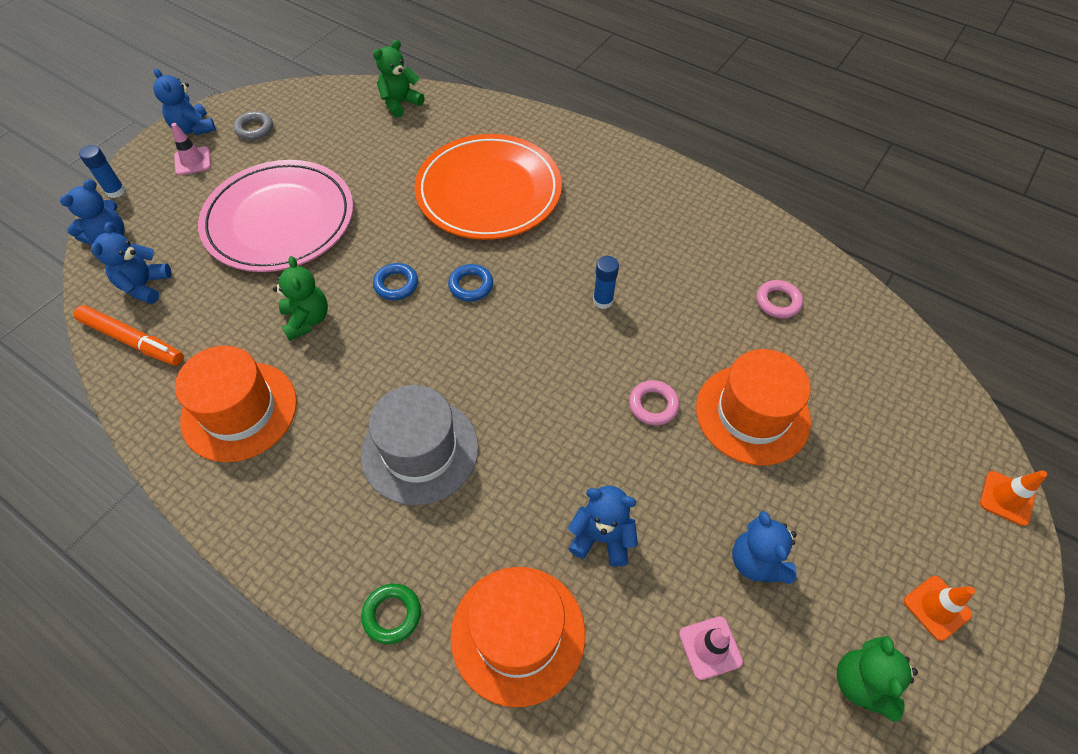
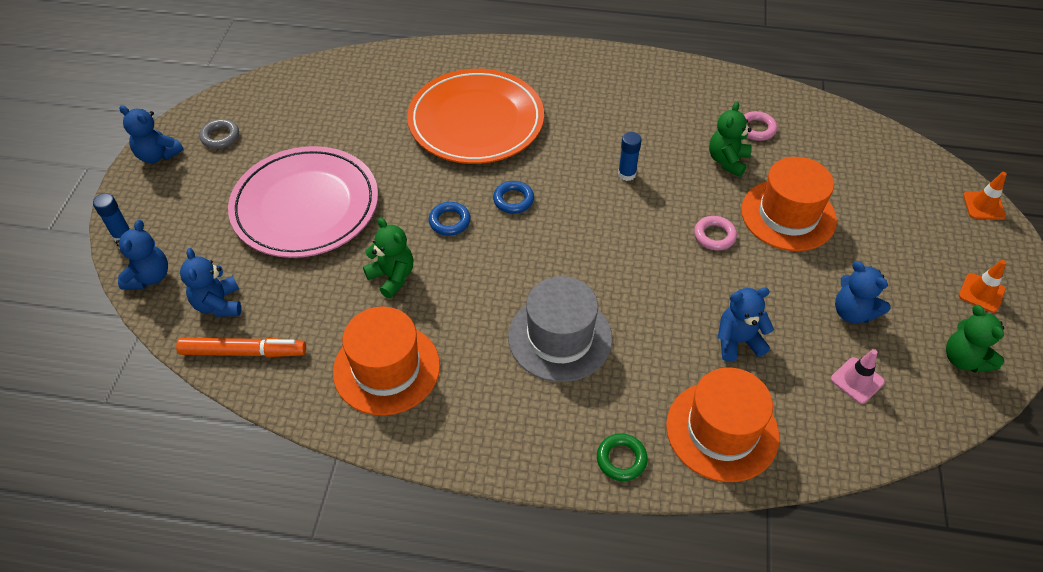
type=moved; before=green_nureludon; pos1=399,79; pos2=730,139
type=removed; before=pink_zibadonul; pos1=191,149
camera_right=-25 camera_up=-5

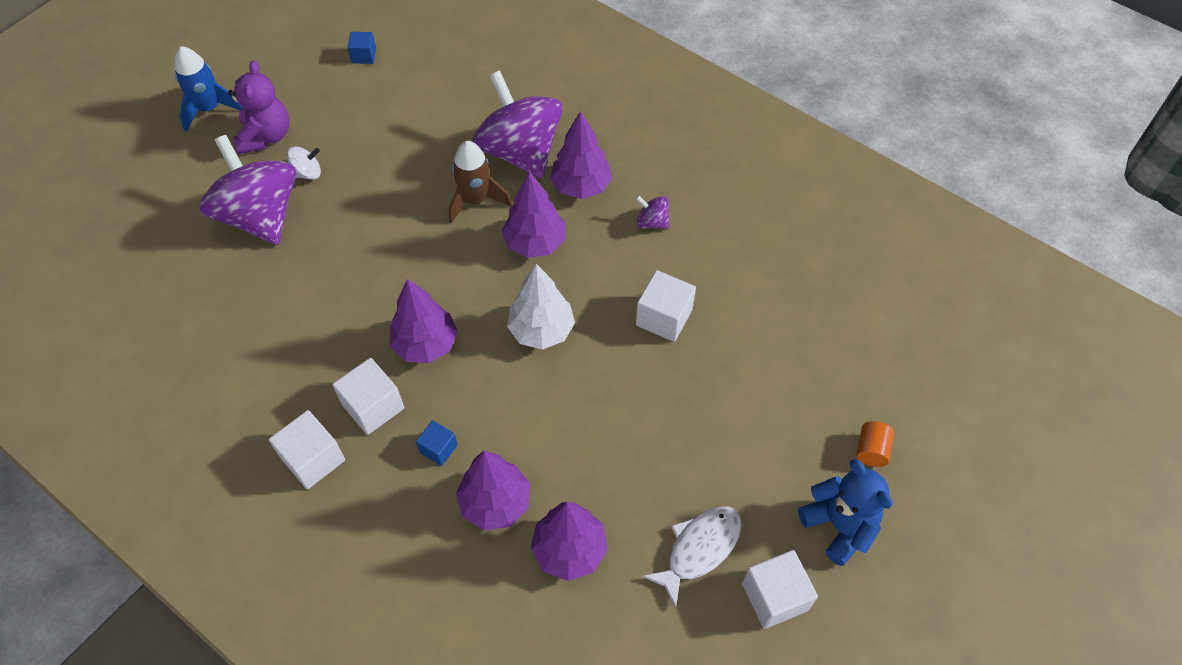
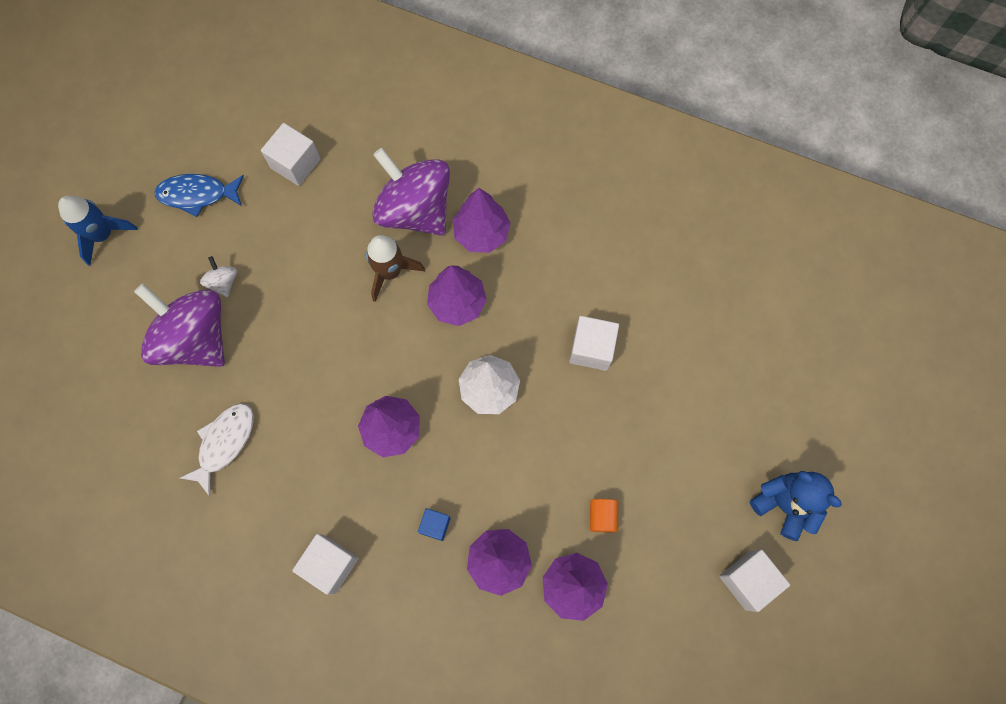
type=removed; before=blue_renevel; pos1=361,48
type=removed; before=purple_nureludon; pos1=258,107
type=turned; before=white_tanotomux; pos1=304,163; pos2=218,276; turn=-75
type=removed; before=purple_tanotomux; pos1=652,212
type=moved; before=white_renevel; pos1=368,396; pos2=290,154
type=moved; before=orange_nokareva; pos1=875,444; pos2=604,516
type=moved; before=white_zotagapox; pos1=692,557; pos2=217,449
type=added; after=blue_zotagapox; pos2=199,195
camera_right=-15 camera_up=15

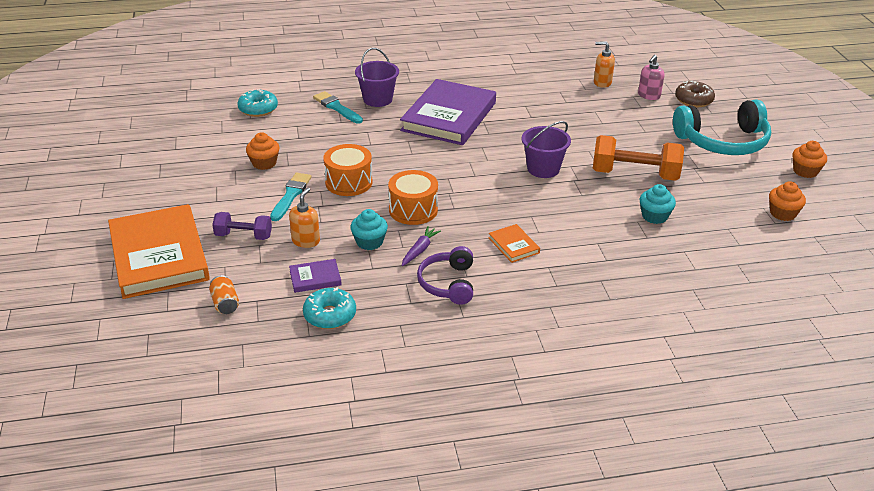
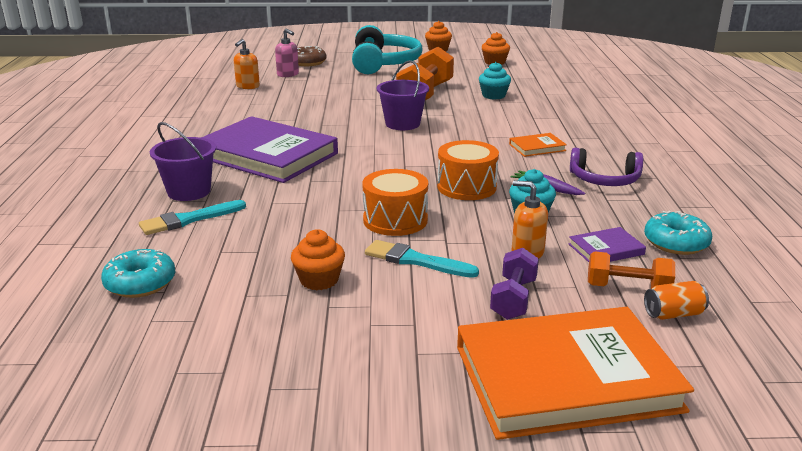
type=turned; before=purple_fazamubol; pos1=315,276; pos2=607,244; turn=75
type=added; after=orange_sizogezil; pos2=631,270
camera_right=-80 camera_up=-10

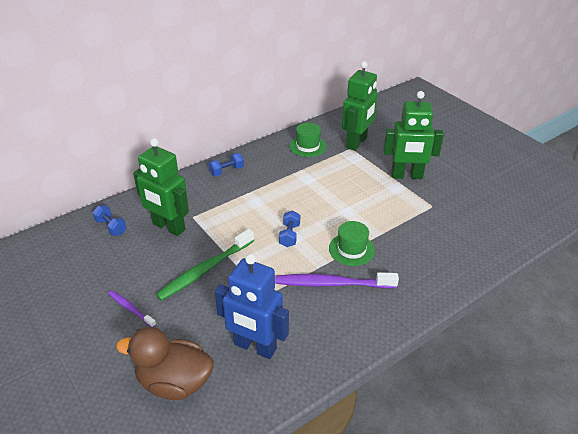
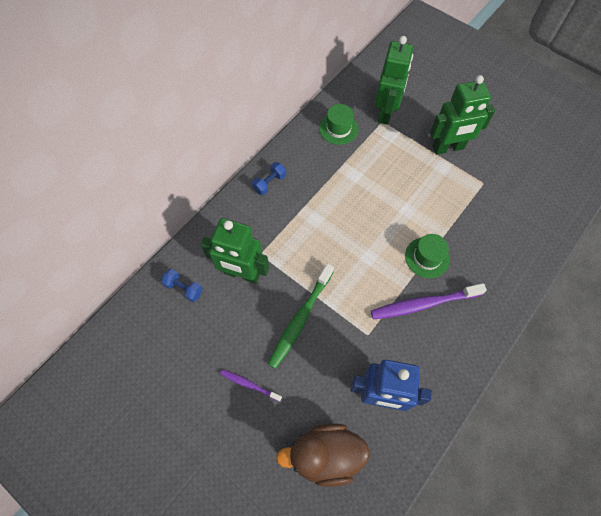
type=removed; before=blue_sizogezil; pos1=289,228
camera_right=-15 camera_up=25

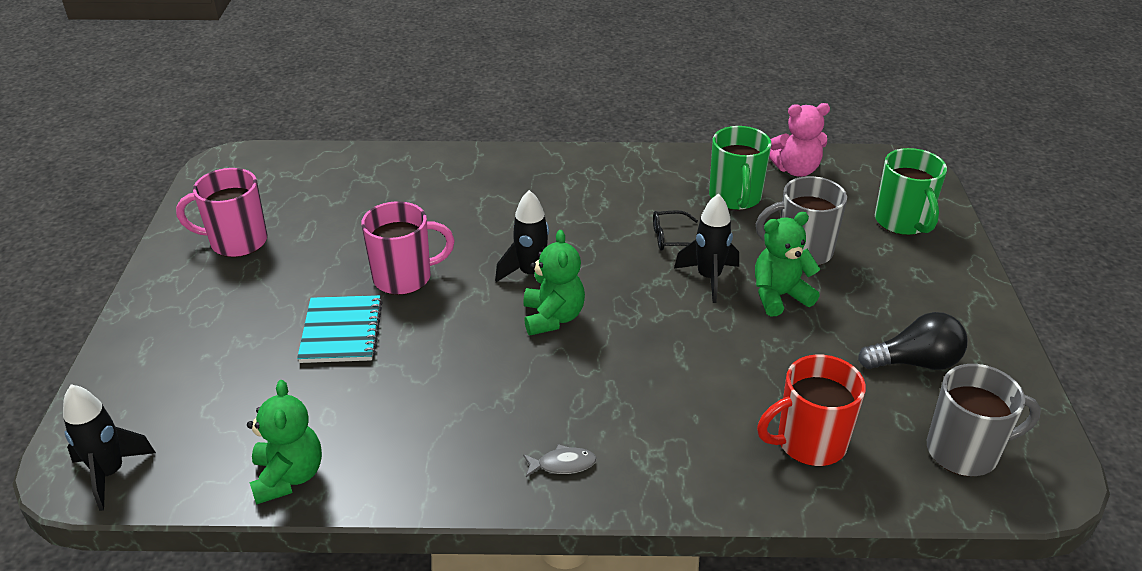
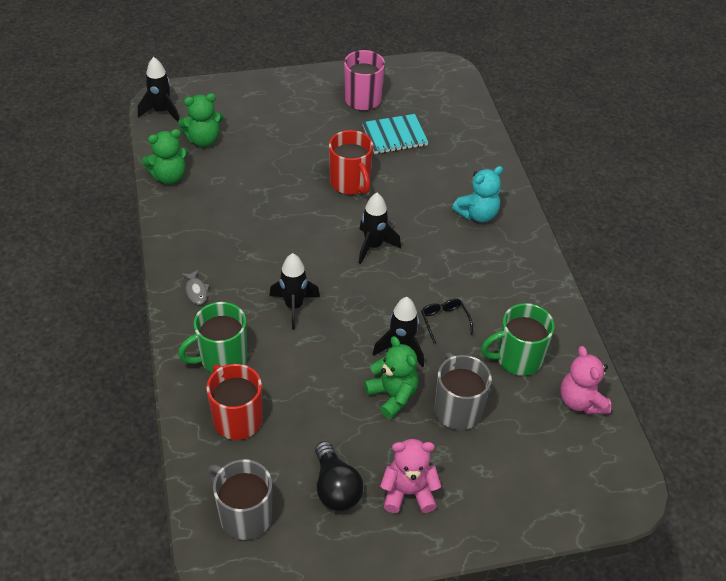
type=moved; before=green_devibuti; pos1=911,191; pos2=212,337
type=recoloured; before=pink_devibuti; after=red_devibuti; pos1=408,248; pos2=351,162
type=moved; before=green_nureludon; pos1=554,282; pos2=201,120
type=moved; before=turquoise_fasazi; pos1=340,329; pos2=395,134
type=turned; before=grey_devibuti; pos1=984,420; pos2=240,499; turn=150
type=added; after=turquoise_nureludon; pos2=477,194
type=added; after=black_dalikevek; pos2=294,291
type=added; after=pink_nureludon; pos2=411,476
camera_right=75 camera_up=10

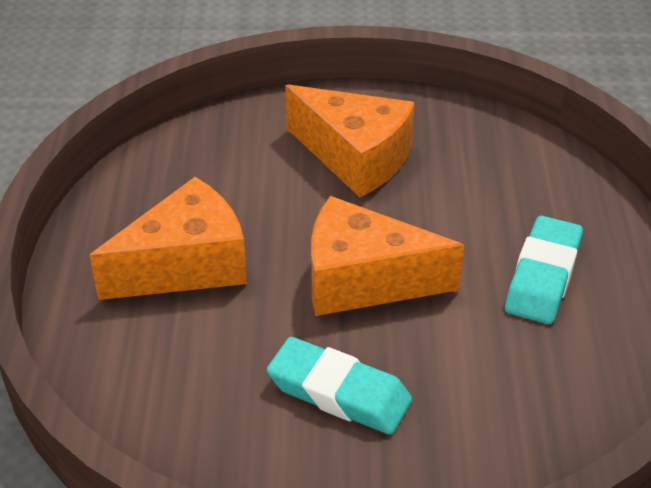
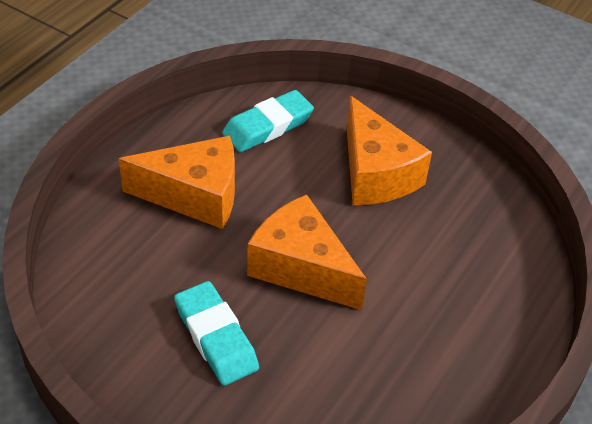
type=moved; before=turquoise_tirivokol; pos1=544,270; pos2=268,121
camera_right=30 camera_up=5

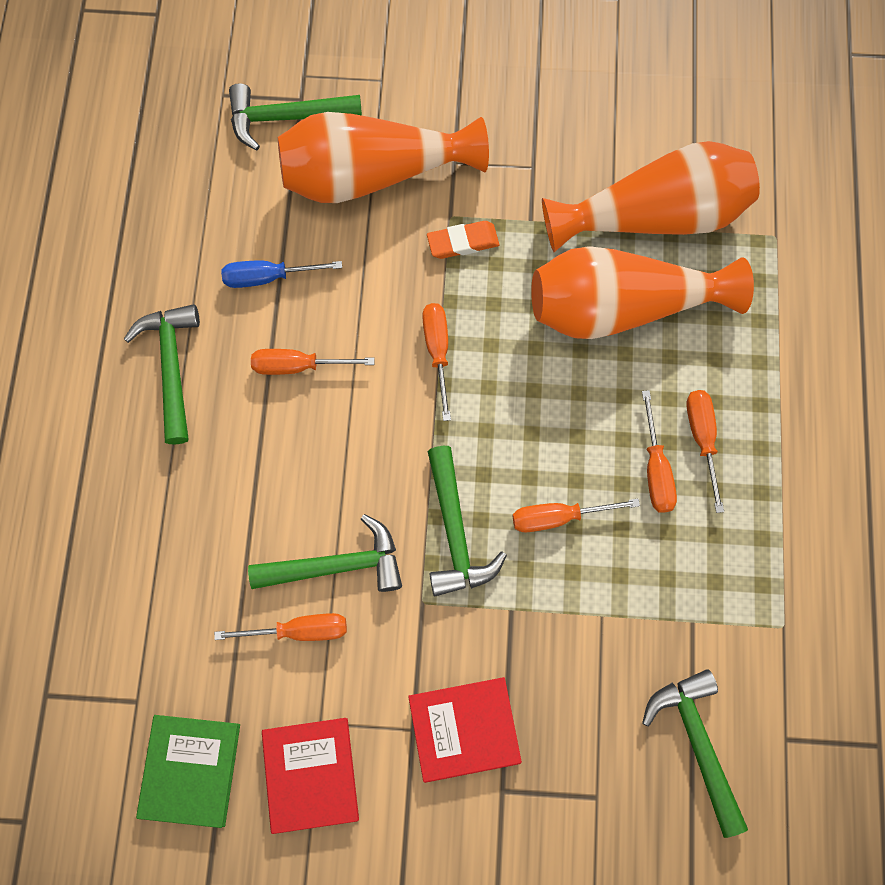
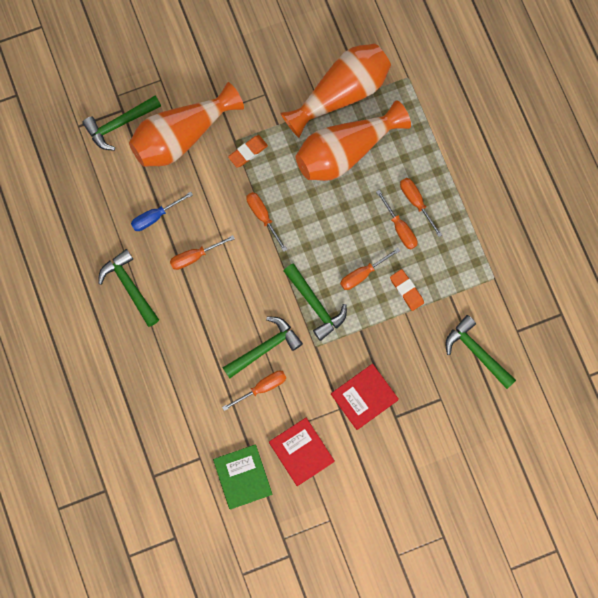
type=added; after=orange_tirivokol; pos2=407,290
camera_right=-25 camera_up=5

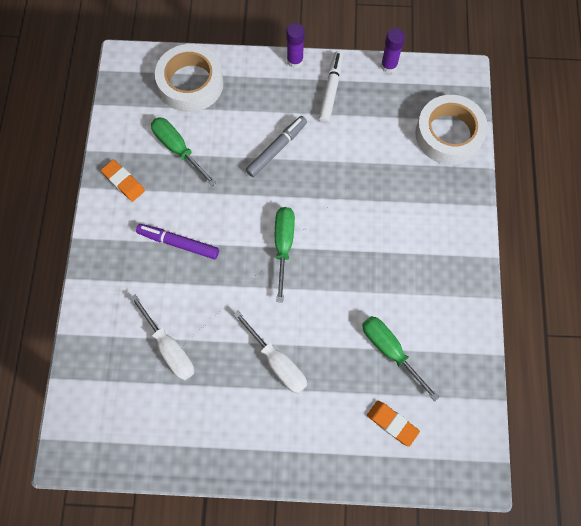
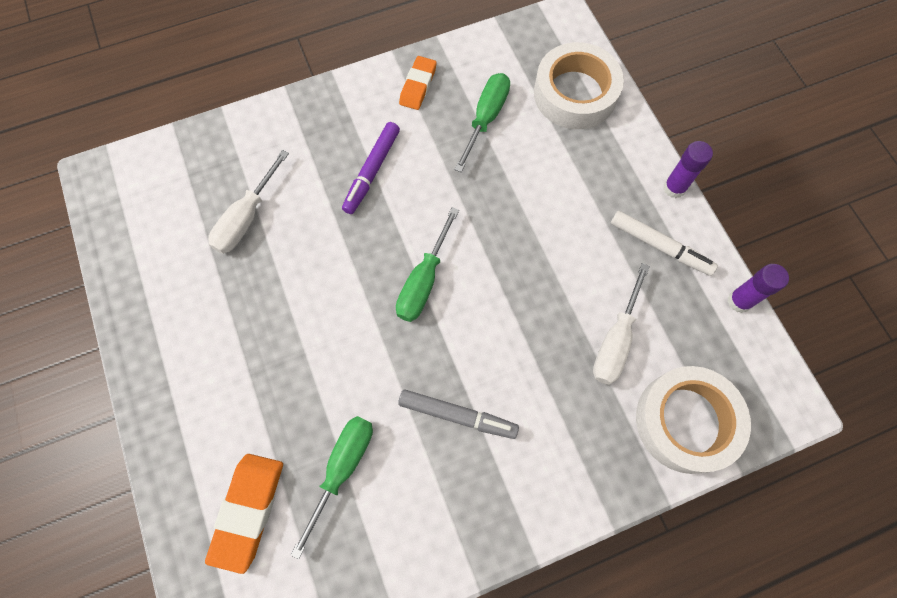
type=turned; before=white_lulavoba; pos1=331,87; pos2=664,243; turn=45
type=moved; before=grey_lulavoba; pos1=276,146; pos2=458,414
type=turned; before=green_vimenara; pos1=285,254; pos2=427,264; turn=135
type=turned; before=purple_lulavoba; pos1=177,241; pos2=371,168; turn=-150
type=moved; before=white_vimenara; pos1=270,352; pos2=621,324
type=resized; before=orange_tirivokol; pos1=393,424; pos2=244,514; scale=1.53
camera_right=65 camera_up=0

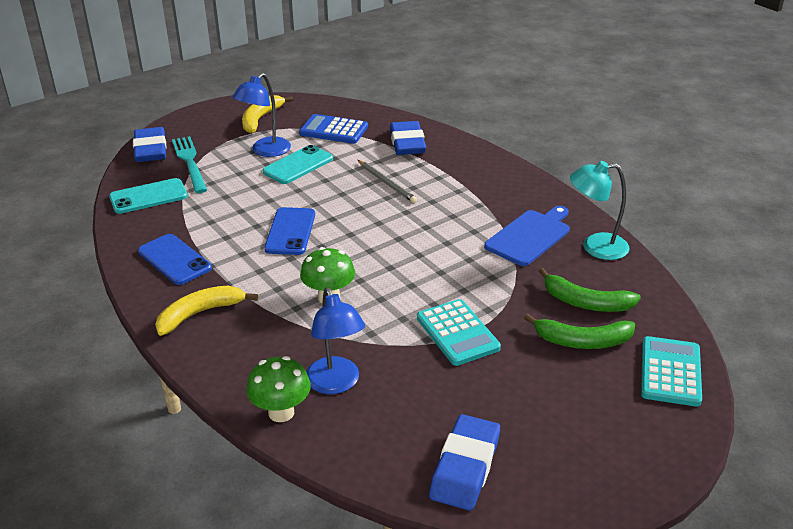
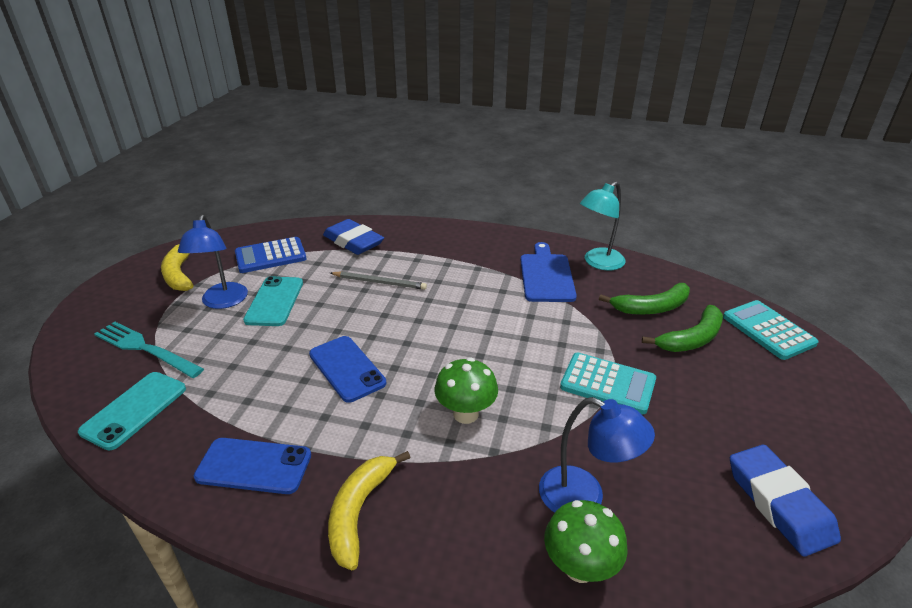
type=removed; before=blue_tirivokol; pos1=149,144
camera_right=-40 camera_up=0

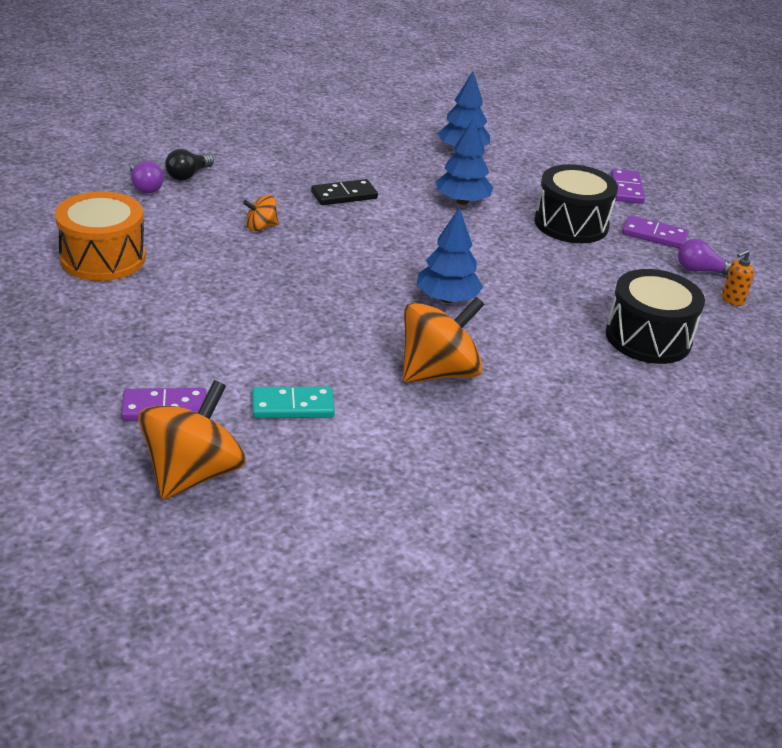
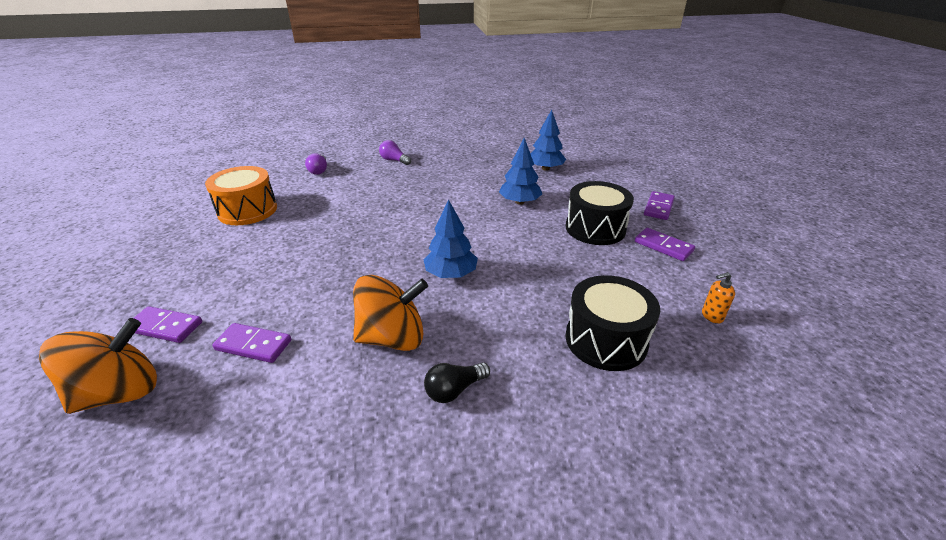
type=moved; before=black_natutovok; pos1=189,165; pos2=457,382
type=removed; before=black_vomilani; pos1=344,192
type=removed; before=orange_tanotomux; pos1=261,213
type=moved; before=purple_natutovok; pos1=705,257; pos2=395,152
type=recoloured; before=turquoise_vomilani; after=purple_vomilani; pos1=293,402; pos2=251,343
camera_right=25 camera_up=0

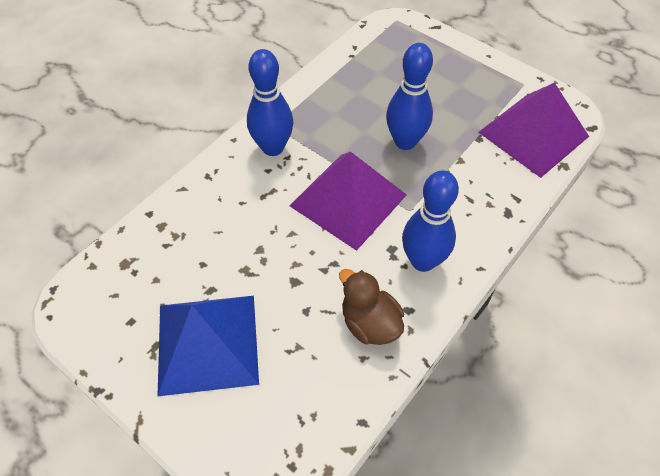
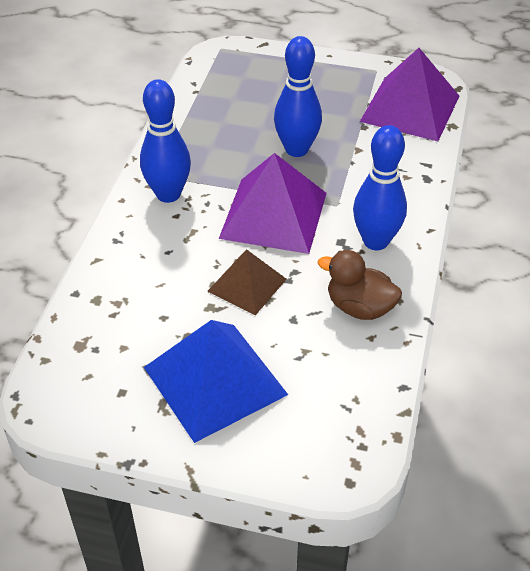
type=added; after=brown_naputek; pos2=247,282
camera_right=-25 camera_up=-10

